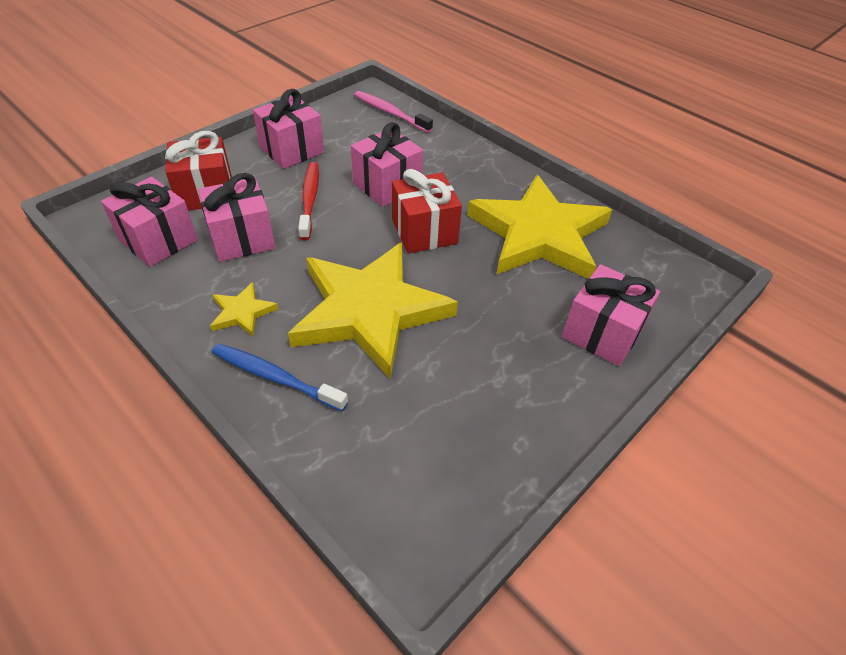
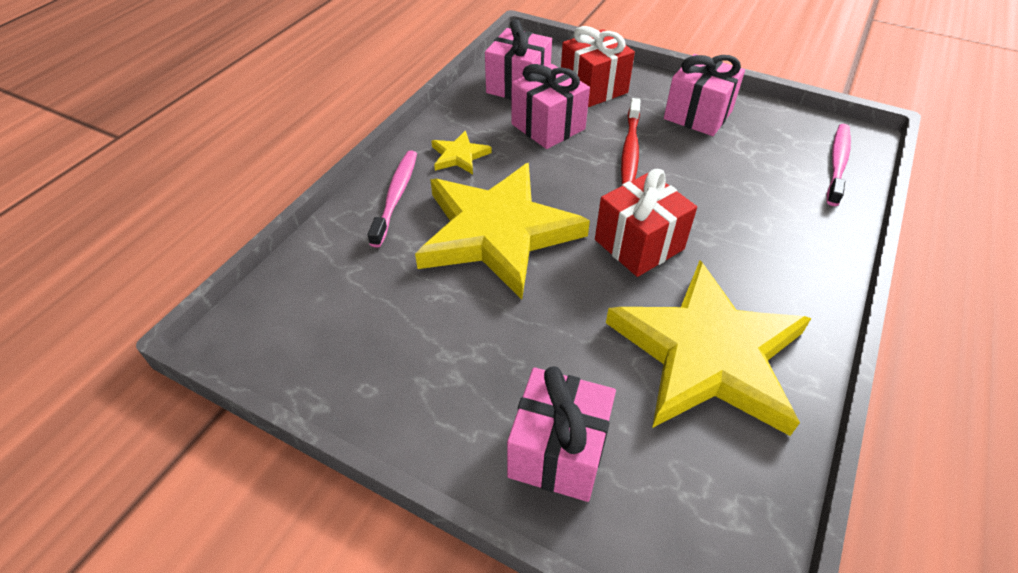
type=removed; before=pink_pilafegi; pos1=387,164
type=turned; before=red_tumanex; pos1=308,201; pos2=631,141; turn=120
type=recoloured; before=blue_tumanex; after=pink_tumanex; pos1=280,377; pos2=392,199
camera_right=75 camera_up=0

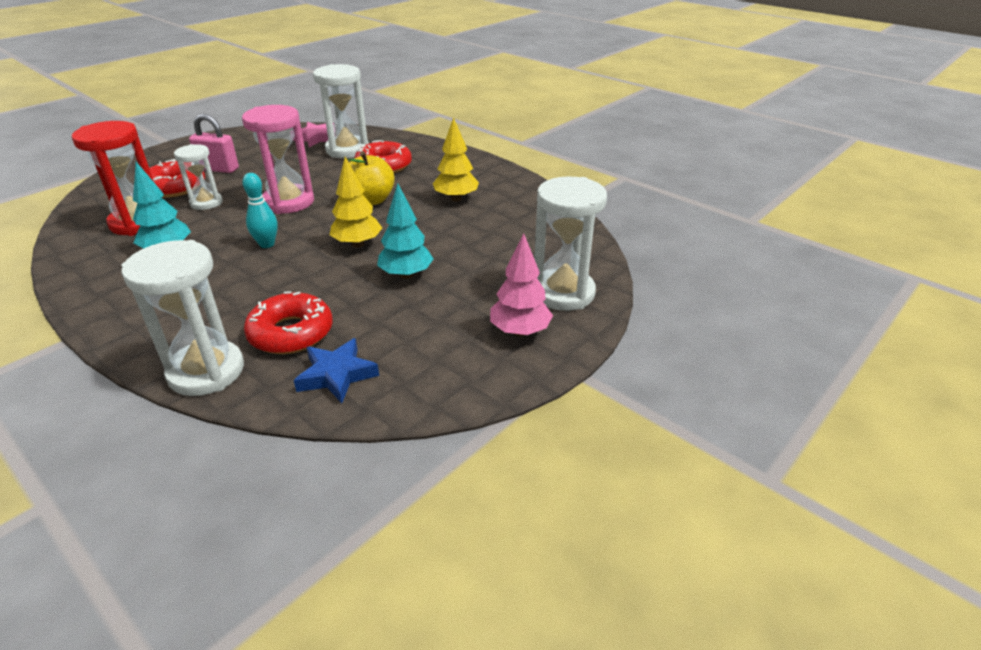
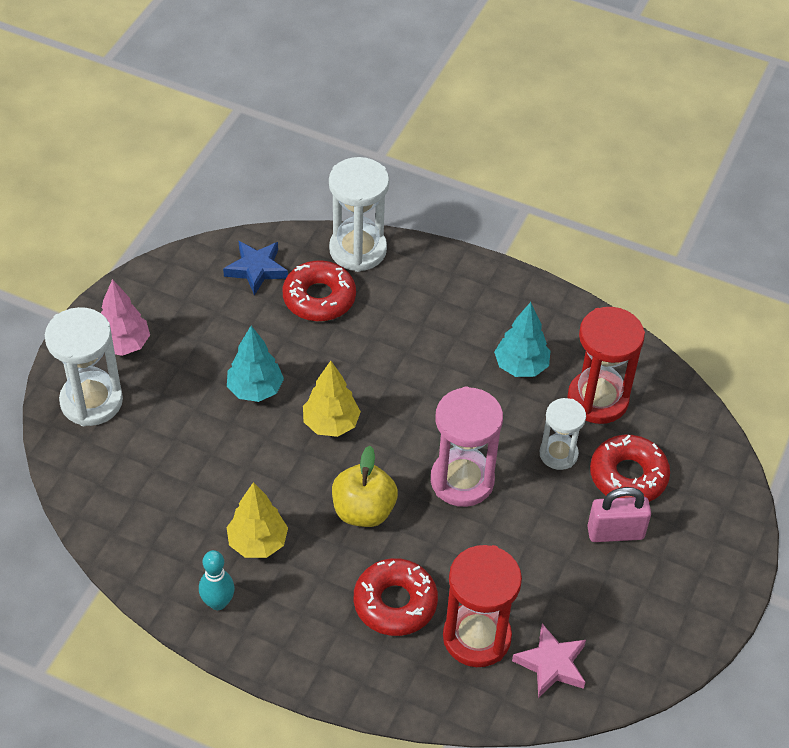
type=recoloured; before=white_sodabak; after=red_sodabak; pos1=341,111; pos2=482,606
type=moved; before=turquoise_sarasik; pos1=260,210; pos2=217,580
camera_right=160 camera_up=15

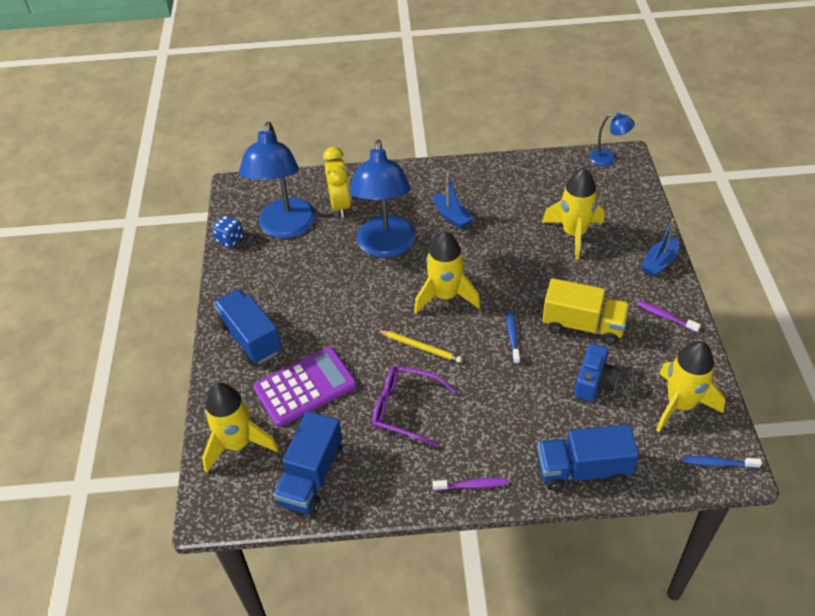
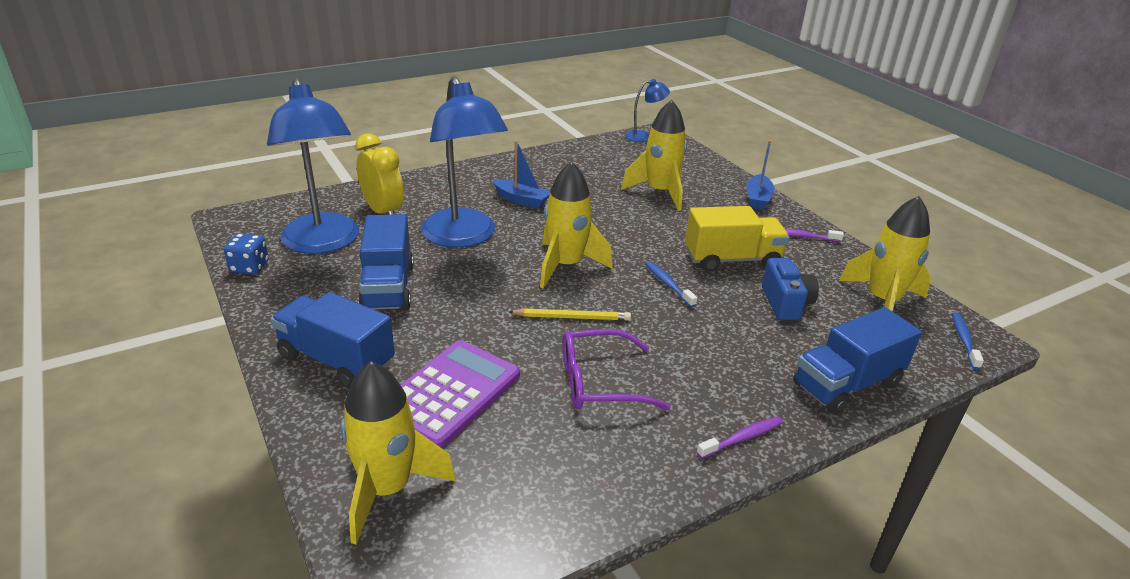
type=moved; before=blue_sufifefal; pos1=308,463; pos2=386,262
type=turned; before=blue_tumanex; pos1=722,462; pos2=968,341; turn=120
camera_right=-30 camera_up=-15

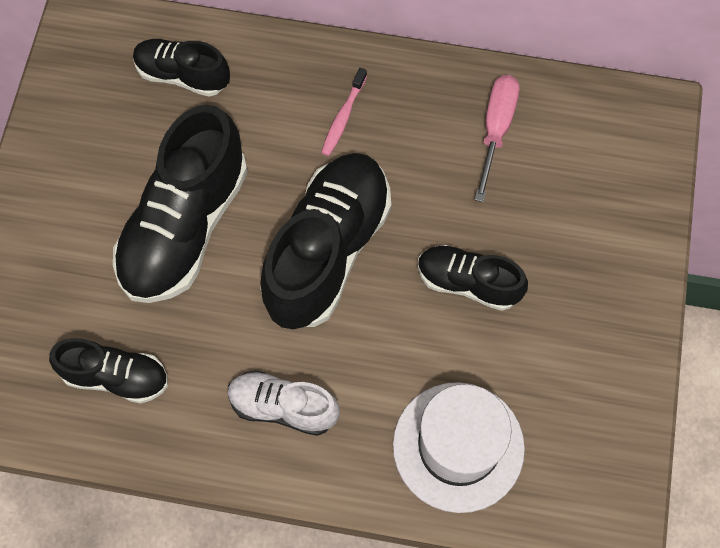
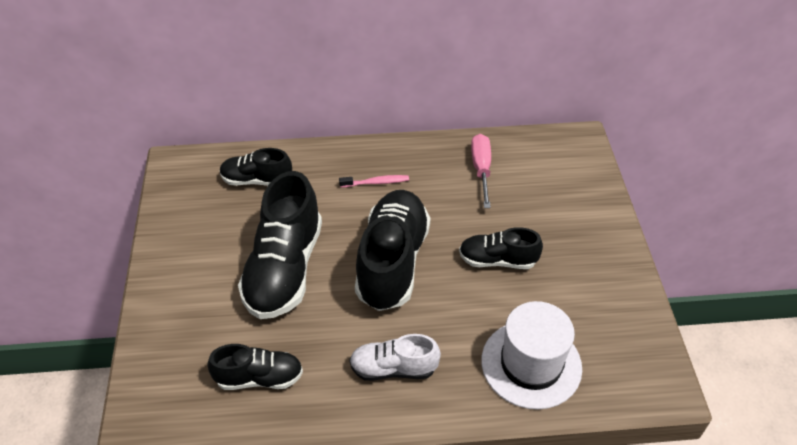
type=turned; before=pink_tumanex; pos1=344,112; pos2=374,181; turn=-105
camera_right=-15 camera_up=-20

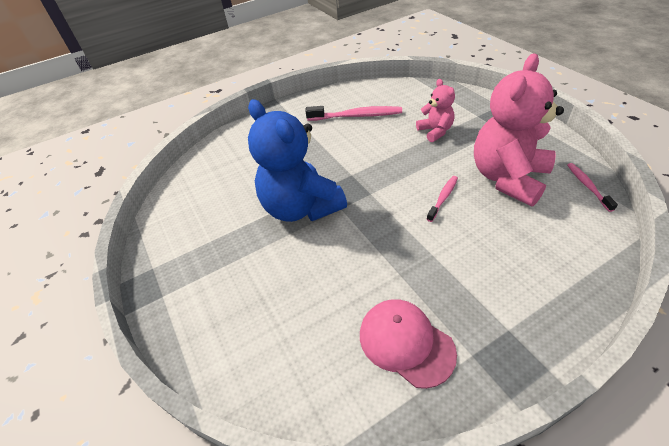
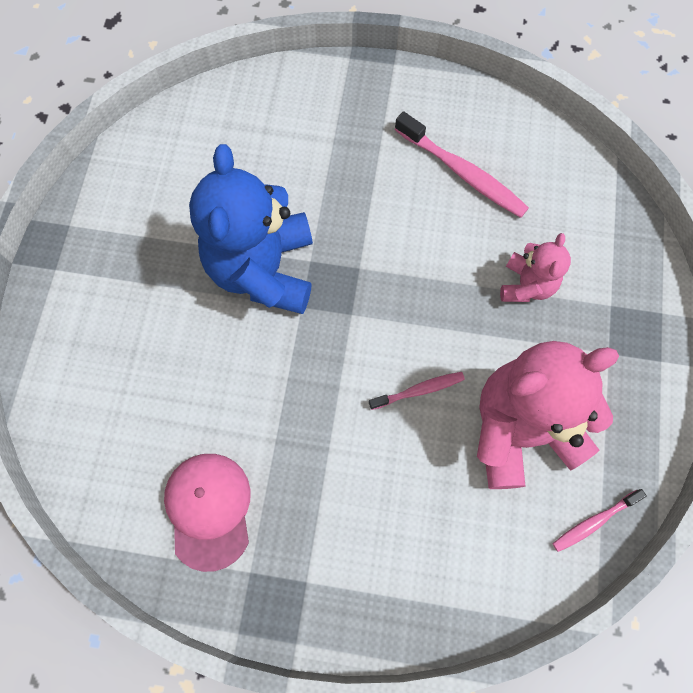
type=turned; before=pink_tumanex; pos1=592,187; pos2=600,520; turn=-150
camera_right=35 camera_up=25

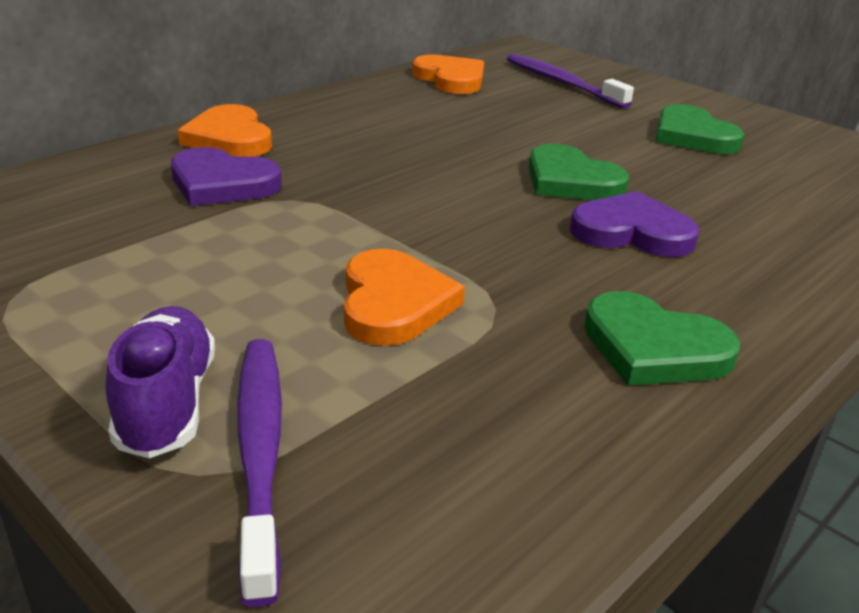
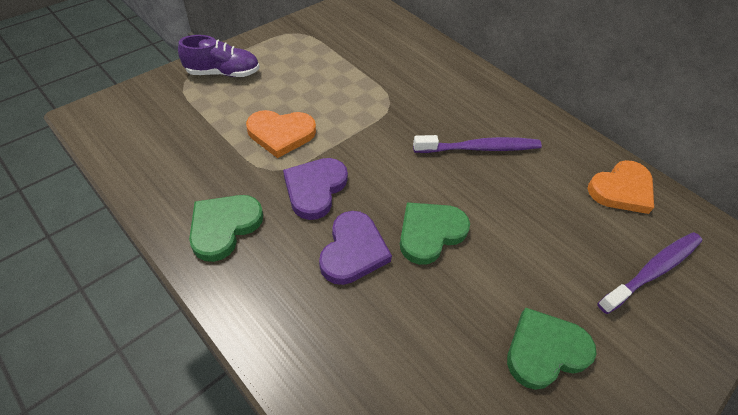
type=removed; before=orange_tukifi; pos1=225,130
type=moved; before=purple_tukifi; pos1=226,176; pos2=315,189
type=moved; before=purple_tumanex; pos1=259,473; pos2=477,144
camera_right=90 camera_up=20

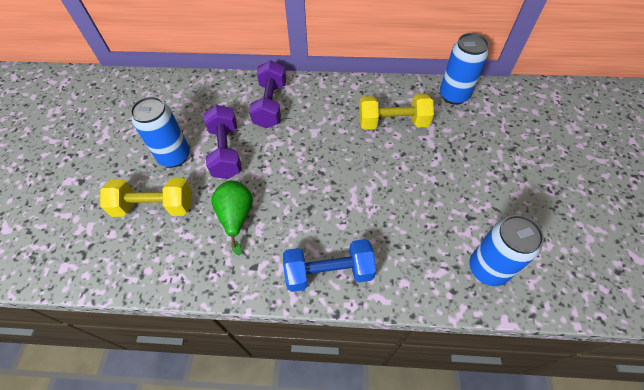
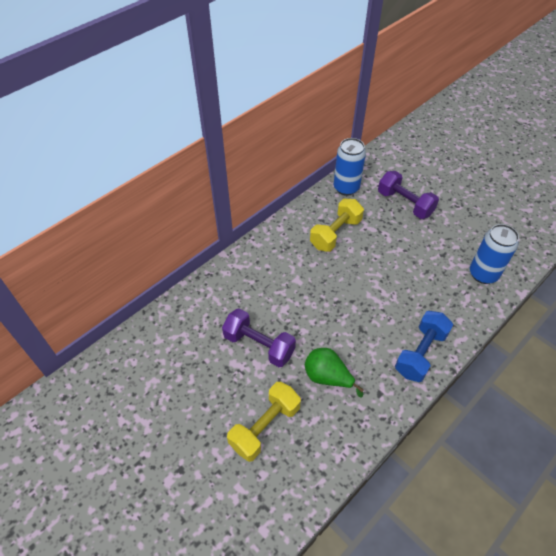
type=moved; before=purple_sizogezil; pos1=267,94; pos2=408,195
type=removed; before=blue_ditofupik; pos1=160,131
camera_right=-50 camera_up=-5

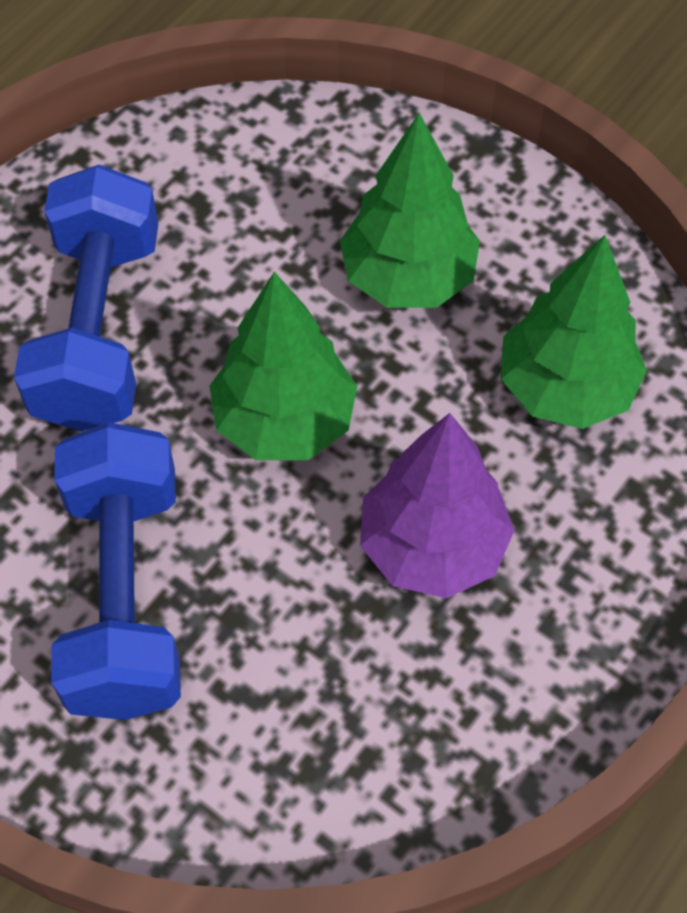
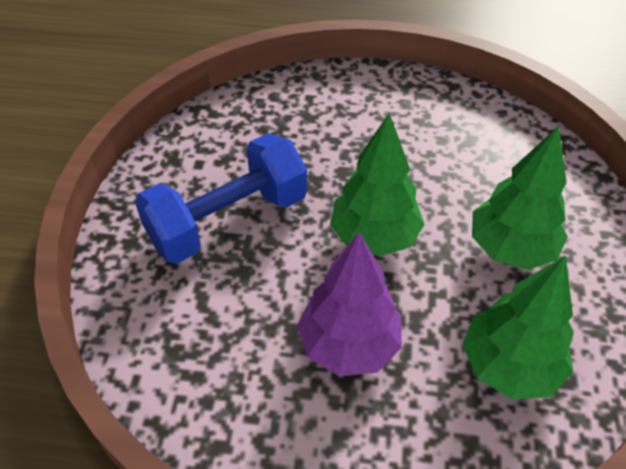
type=removed; before=blue_sizogezil; pos1=86,298
camera_right=60 camera_up=-10

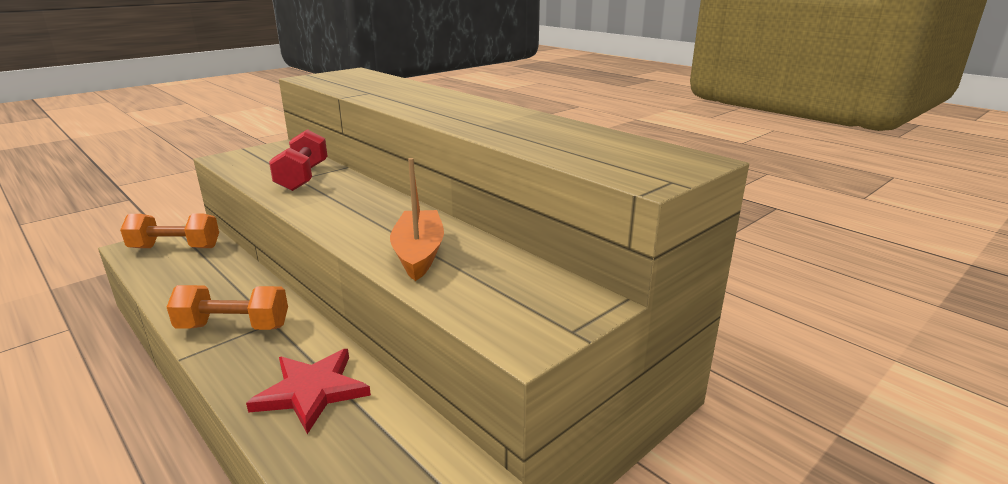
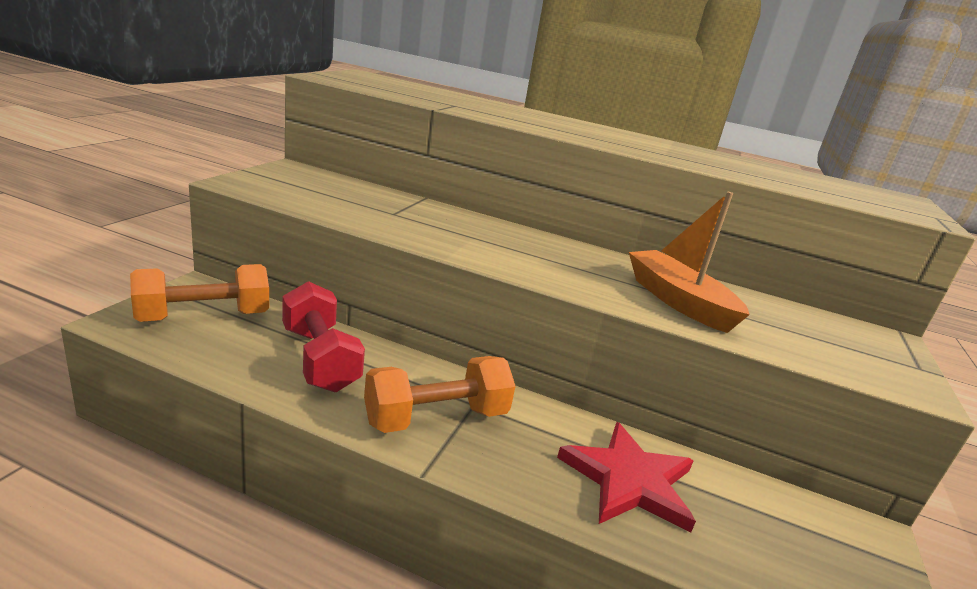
type=moved; before=red_sizogezil; pos1=298,160; pos2=323,336
camera_right=-30 camera_up=0

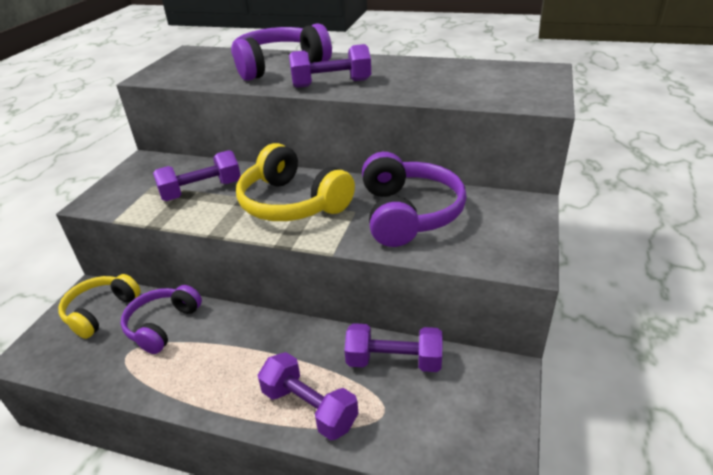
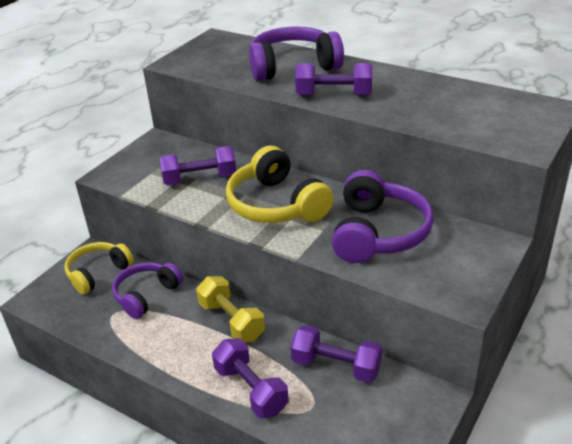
type=added; after=yellow_sizogezil; pos2=230,309
camera_right=15 camera_up=0

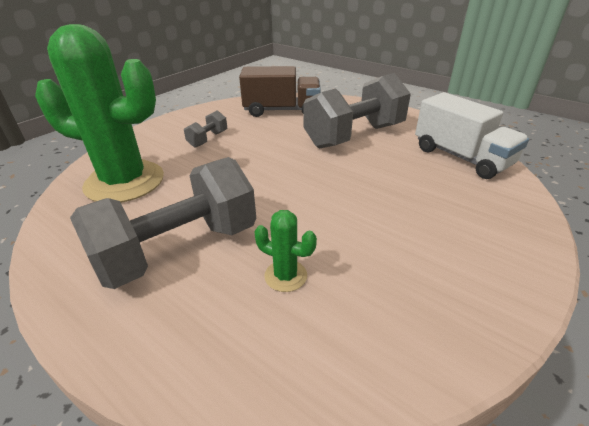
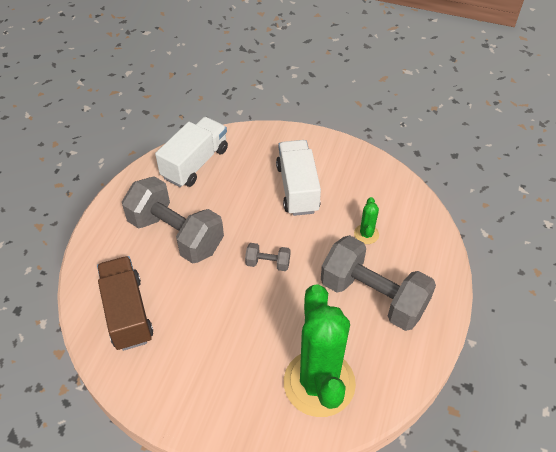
type=moved; before=grey_sizogezil; pos1=205,129; pos2=267,257
type=added; after=white_sufifefal; pos2=298,178
camera_right=-110 camera_up=15

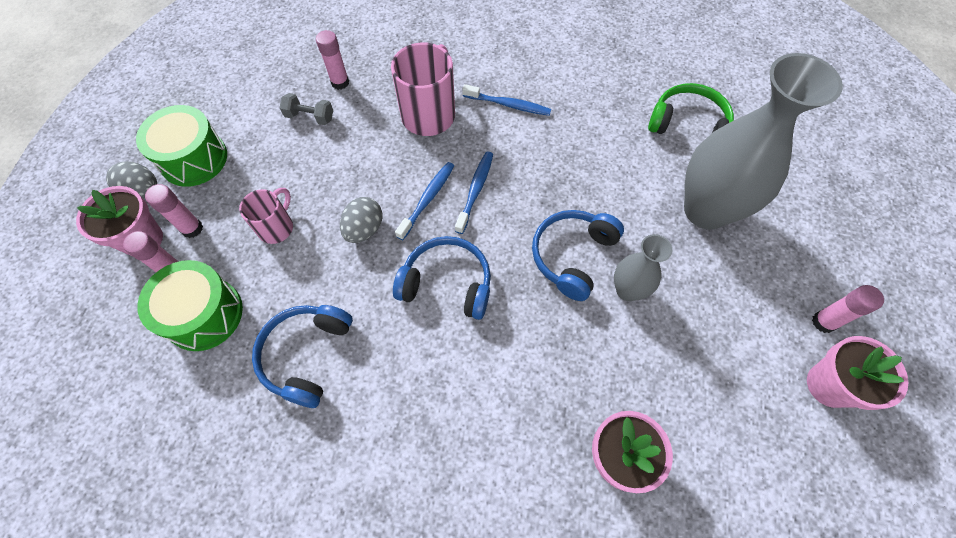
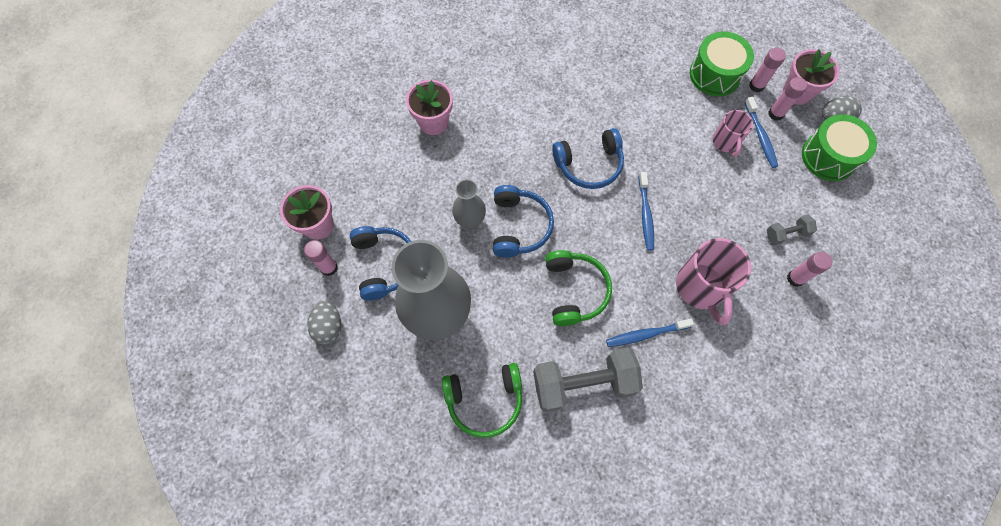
type=moved; before=blue_tumanex; pos1=474,193; pos2=761,132
type=moved; before=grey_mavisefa; pos1=361,220; pos2=325,322
type=moved; before=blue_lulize; pos1=302,356; pos2=380,263
type=added; after=green_lulize; pos2=578,288
type=added; after=grey_sizogezil; pos2=588,379
camera_right=150 camera_up=5

